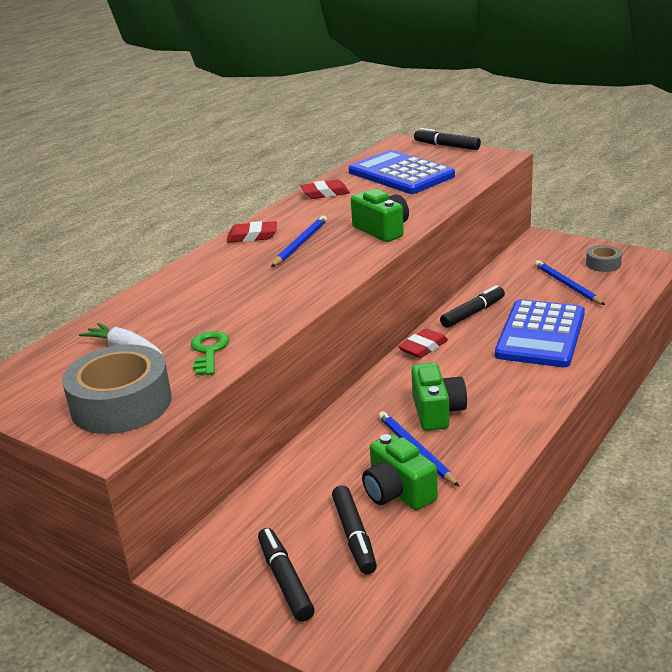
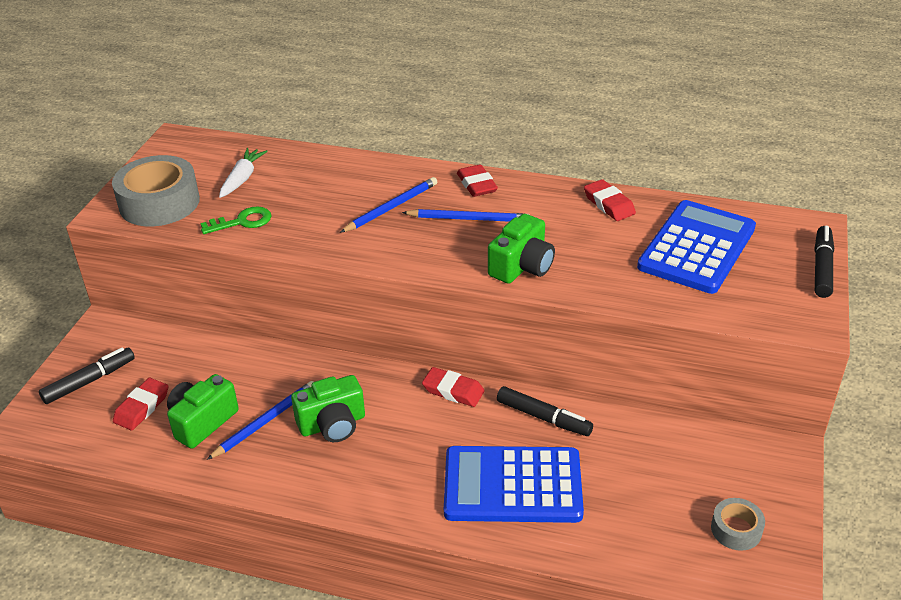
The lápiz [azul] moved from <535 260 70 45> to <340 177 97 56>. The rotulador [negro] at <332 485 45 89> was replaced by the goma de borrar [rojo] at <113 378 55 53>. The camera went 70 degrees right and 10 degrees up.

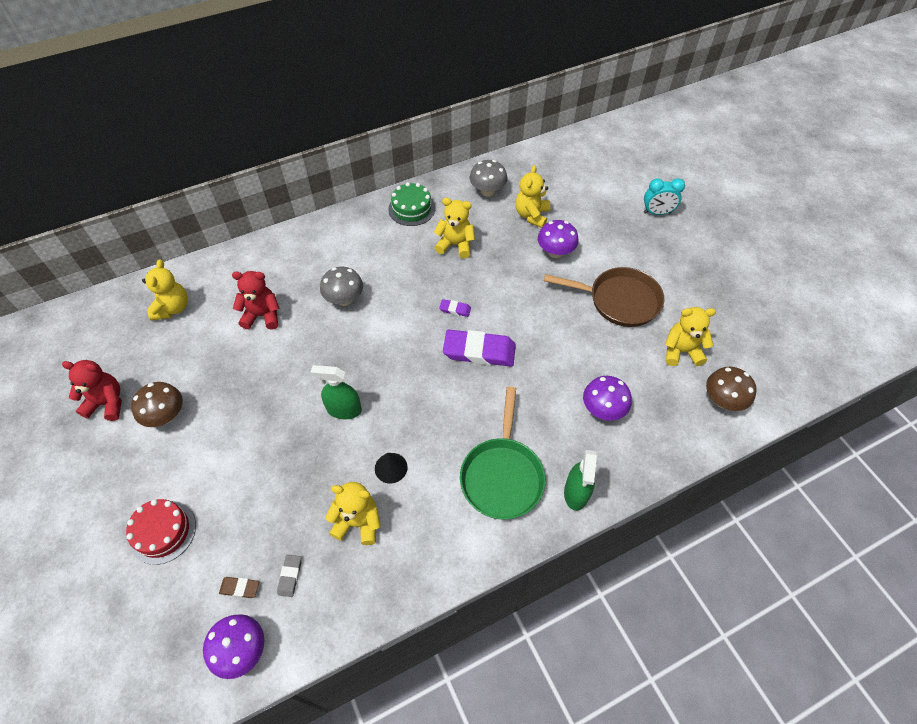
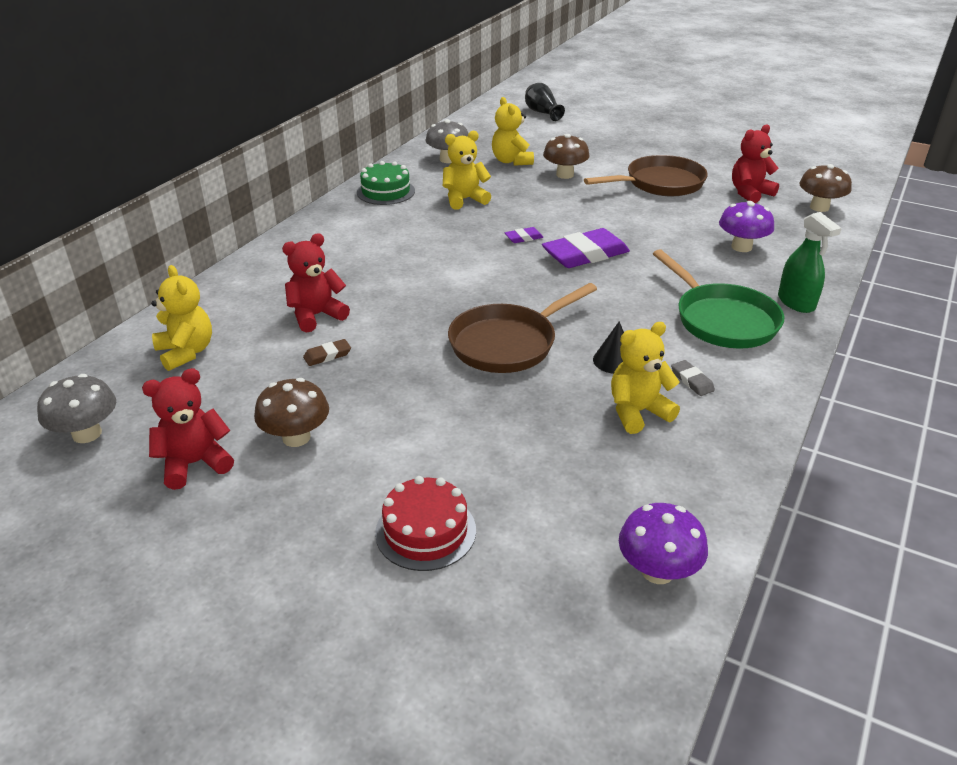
The despertador [turquesa] at <644 178 41 37> disappeared. The florero [negro] at <525 83 40 38> appeared. The goma de borrar [marrón] moved from <219 577 40 21> to <303 339 48 27>. The goma de borrar [gris] moved from <277 555 25 42> to <671 360 44 36>. The seta [gris] moved from <320 267 43 39> to <37 374 79 69>. The pulverizador [verde] at <310 365 52 54> was replaced by the sartén [marrón] at <448 283 149 90>. The seta [morado] at <538 220 41 38> became the seta [marrón] at <543 134 47 45>. The osito [amarillo] at <665 307 51 59> became the osito [rojo] at <732 124 47 79>. The camera went 35 degrees left and 20 degrees down.

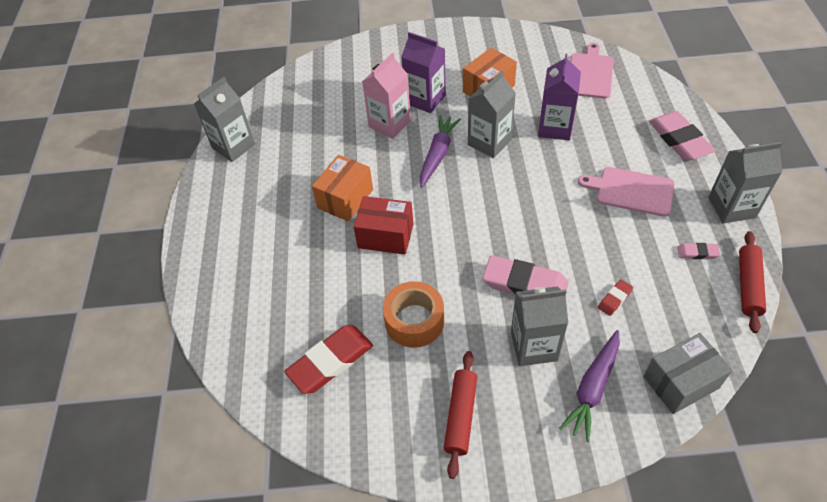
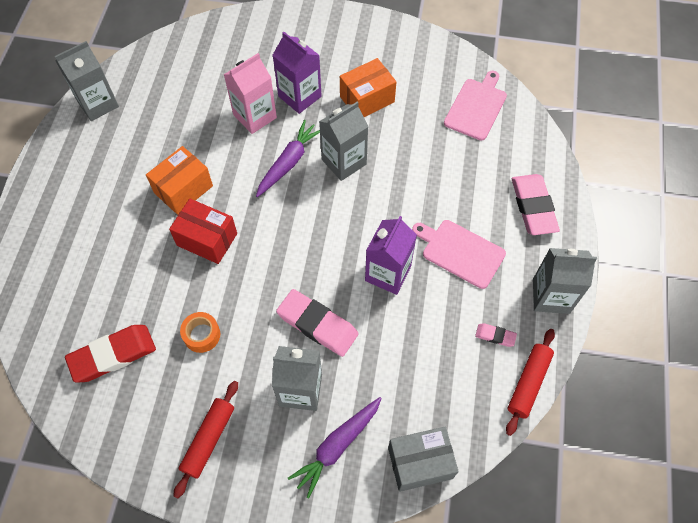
The goma de borrar [rojo] at <598 279 35 37> disappeared. The cartón de leche [morado] moved from <538 54 43 86> to <365 216 52 79>. The cinta adhesiva [naranja] at <383 281 61 67> changed to 0.64 times the size. The camera went 10 degrees right and 10 degrees up.

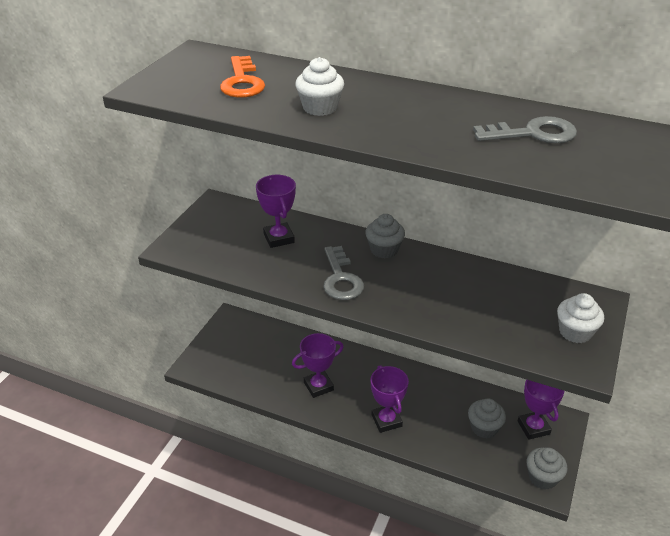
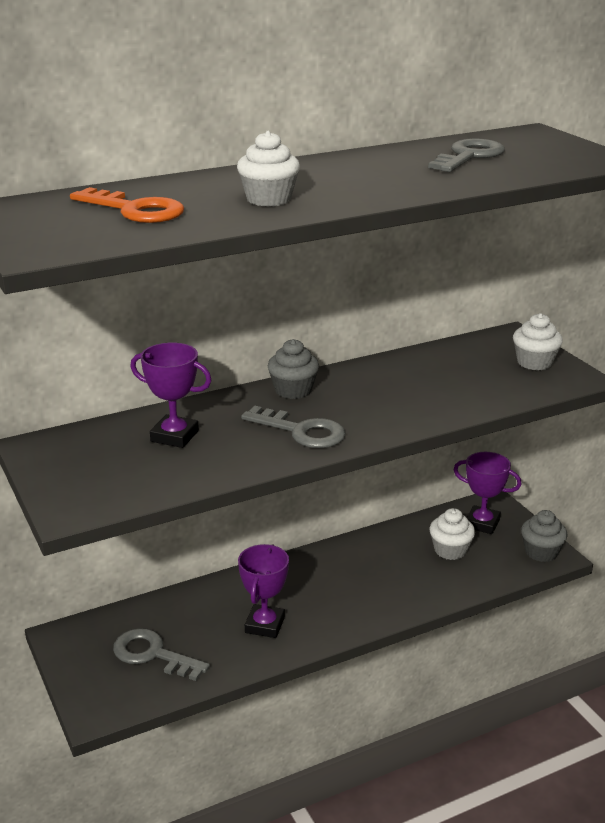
The trofeo [morado] at <371 365 38 68> disappeared. The llave [gris] at <113 628 97 53> appeared. The magdalena [gris] at <468 398 38 40> became the magdalena [blanco] at <429 508 46 52>. The camera went 50 degrees left and 10 degrees down.

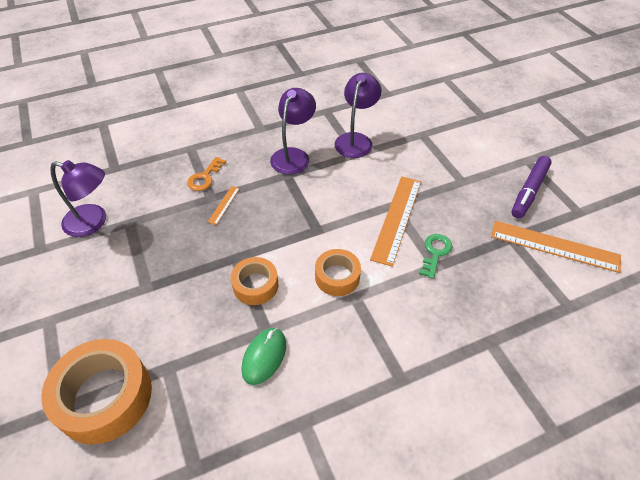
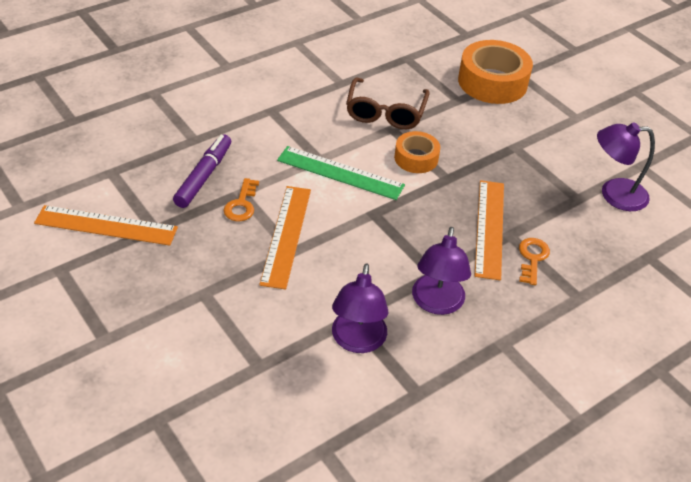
The rotulador [morado] moved from <511 156 41 62> to <173 134 58 74>. The ratón [verde] at <241 328 45 57> was replaced by the gafas [marrón] at <346 78 83 51>. The cinta adhesiva [naranja] at <315 249 46 47> was replaced by the regla [verde] at <277 146 128 54>. The llave [verde] at <419 234 33 45> became the llave [naranja] at <224 178 35 43>. The regla [naranja] at <208 186 32 39> changed to 2.21 times the size. The camera went 165 degrees right and 5 degrees down.

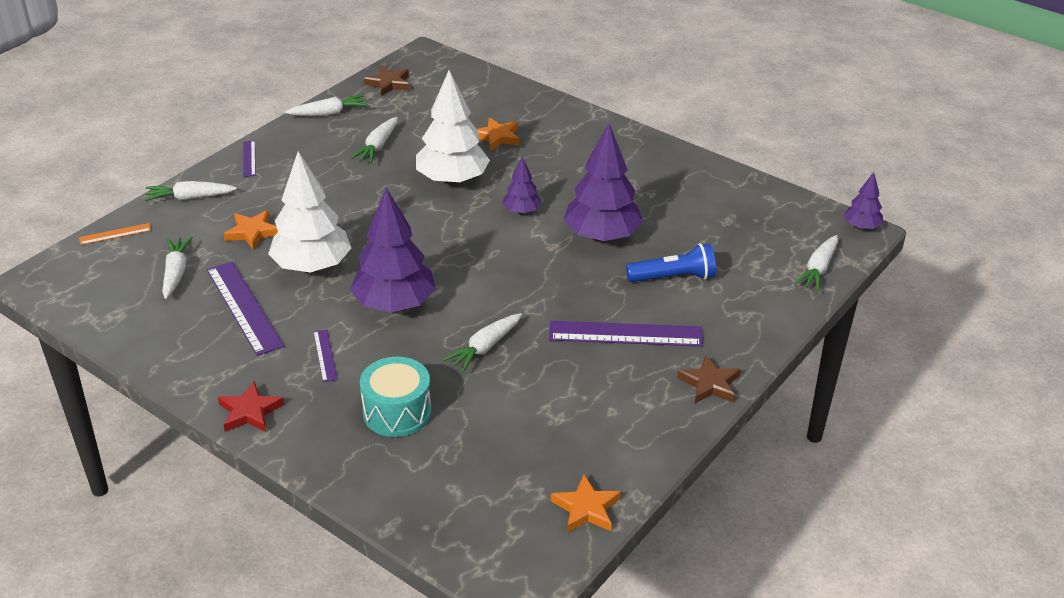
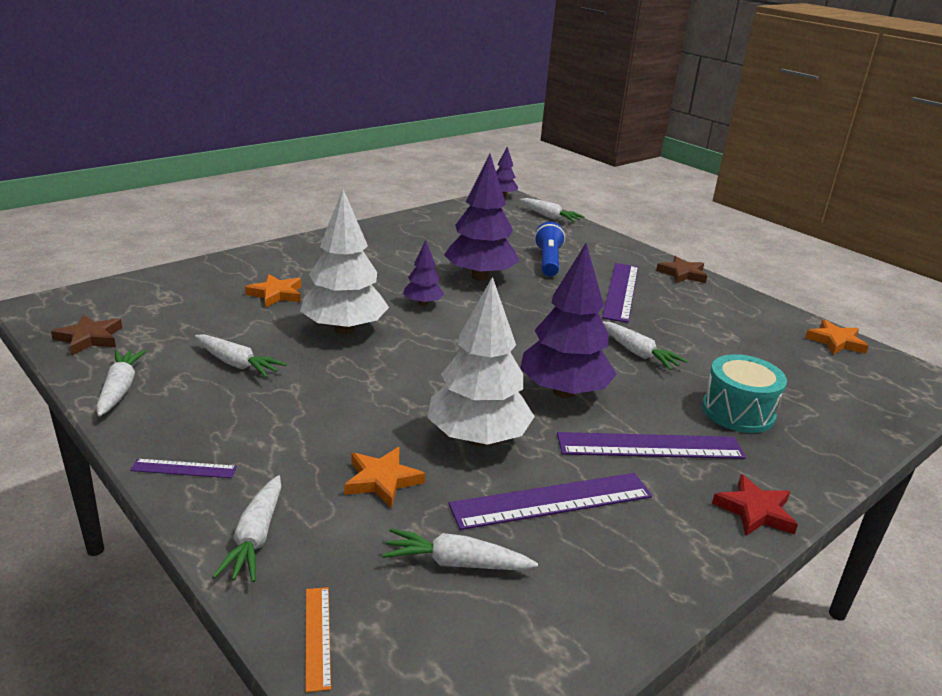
The regla [morado] at <313 329 25 53> changed to 2.03 times the size. The camera went 80 degrees left and 10 degrees down.

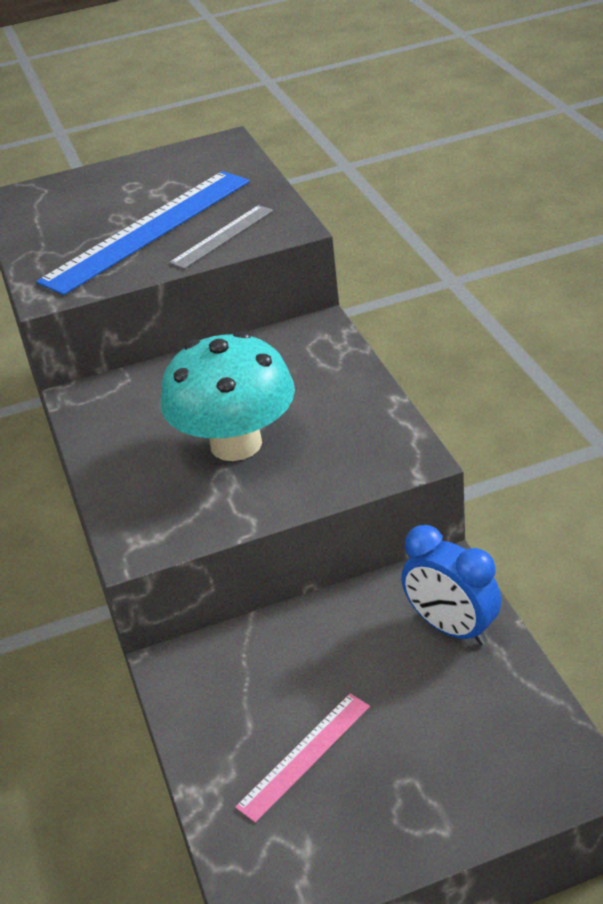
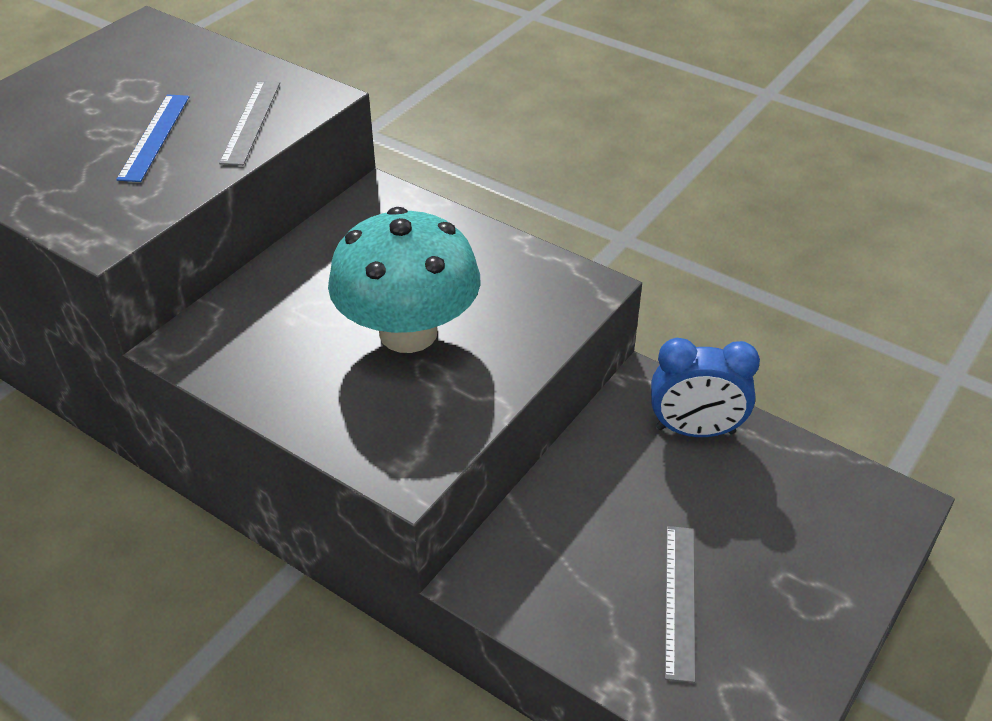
The regla [rosa] at <235 693 135 130> became the regla [gris] at <665 526 30 157>. The regla [azul] at <36 171 214 124> changed to 0.50 times the size. The camera went 40 degrees left and 5 degrees up.

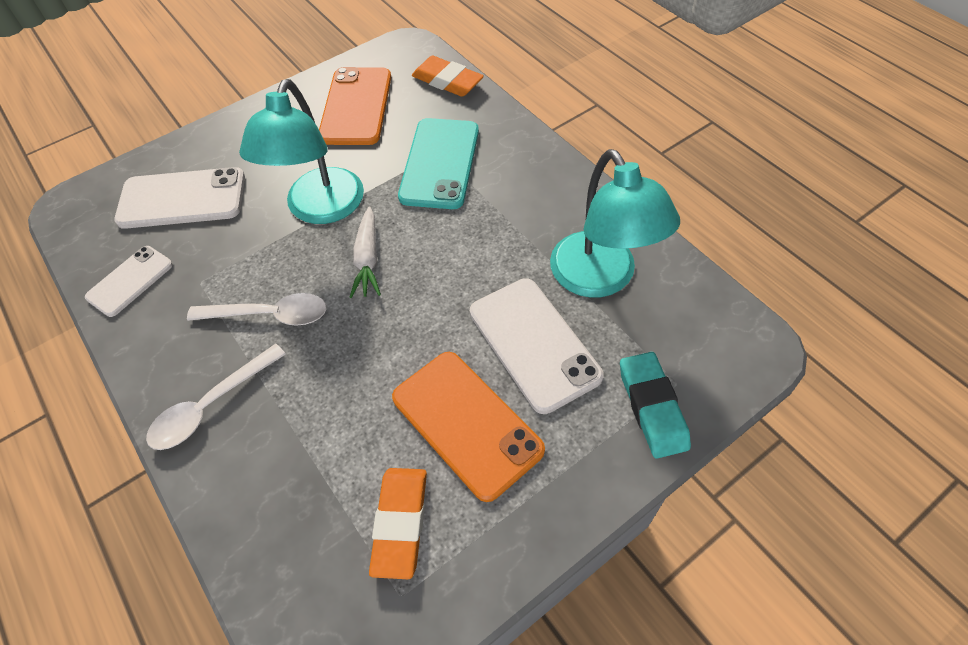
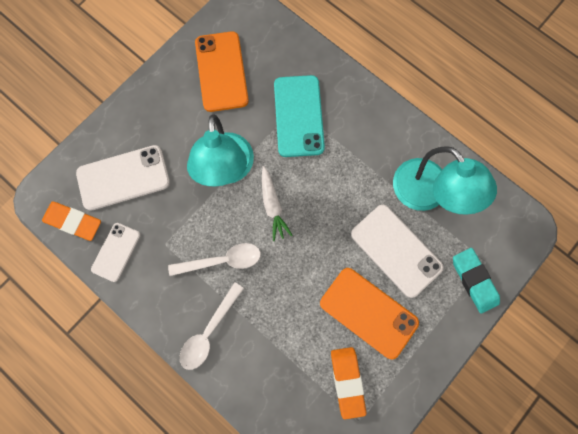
The goma de borrar [naranja] moved from <412 56 72 41> to <42 202 59 39>. The camera went 15 degrees left and 20 degrees up.

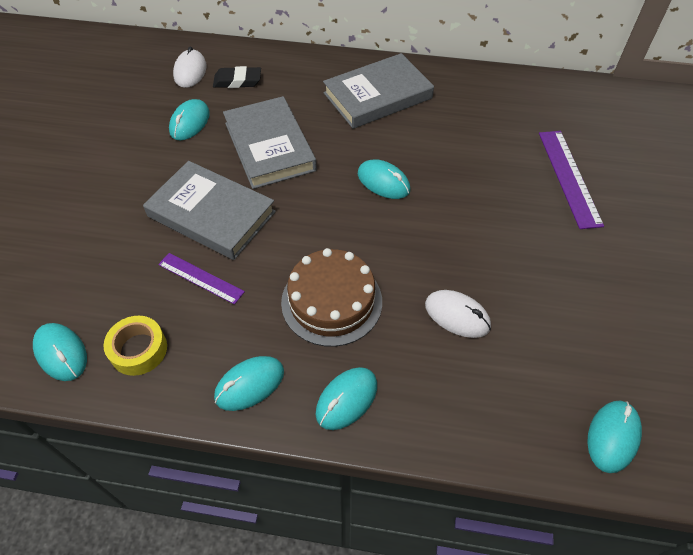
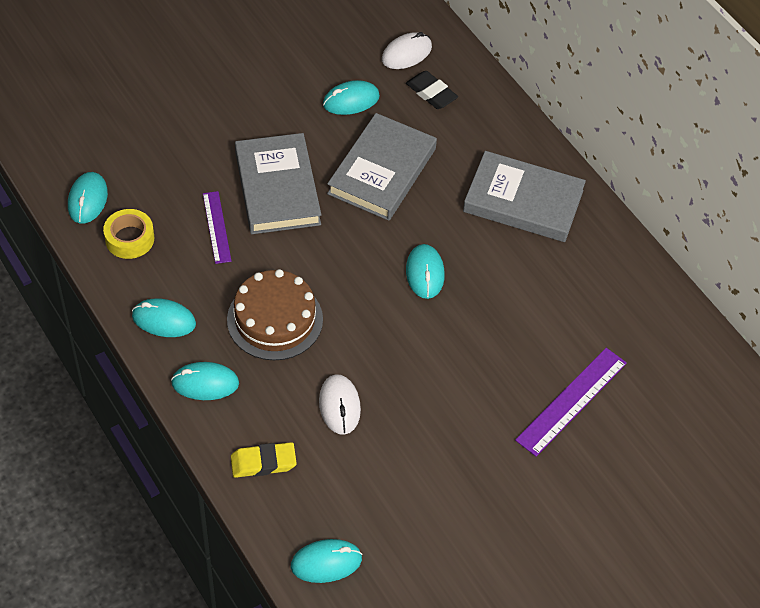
The goma de borrar [amarillo] at <231 442 66 36> appeared. The camera went 45 degrees right and 0 degrees up.

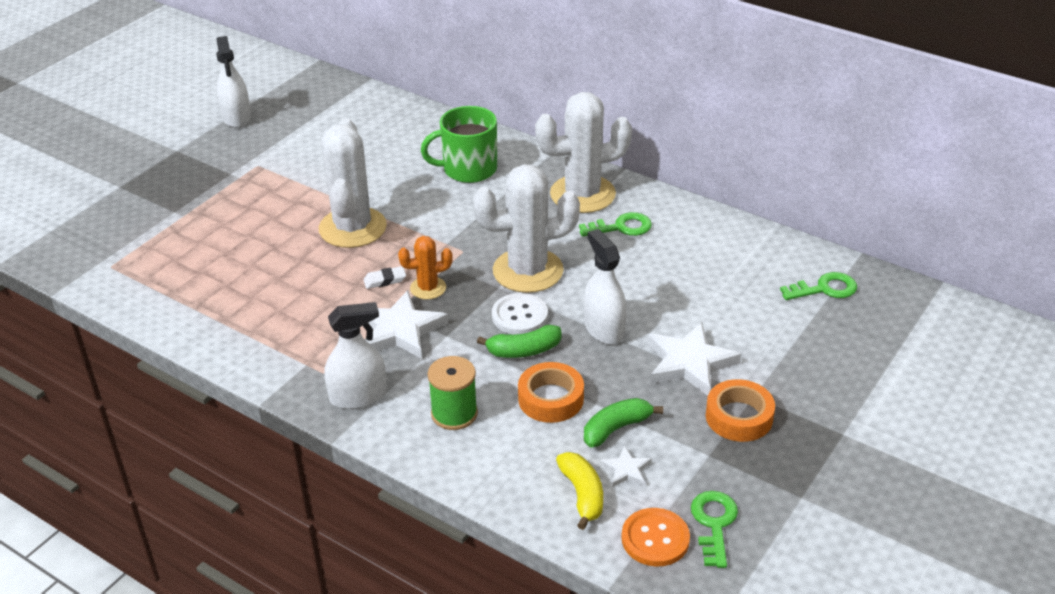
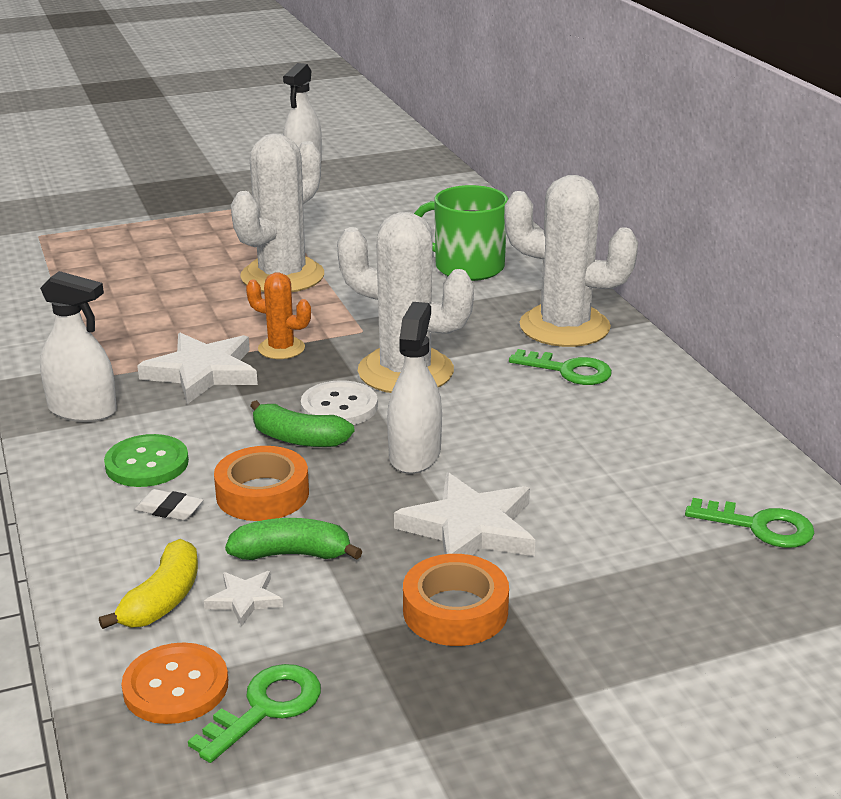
The goma de borrar [blanco] moved from <363 266 43 23> to <135 489 68 32>. The carrete [verde] at <428 356 50 74> was replaced by the botón [verde] at <104 434 85 53>. The camera went 35 degrees right and 10 degrees down.

